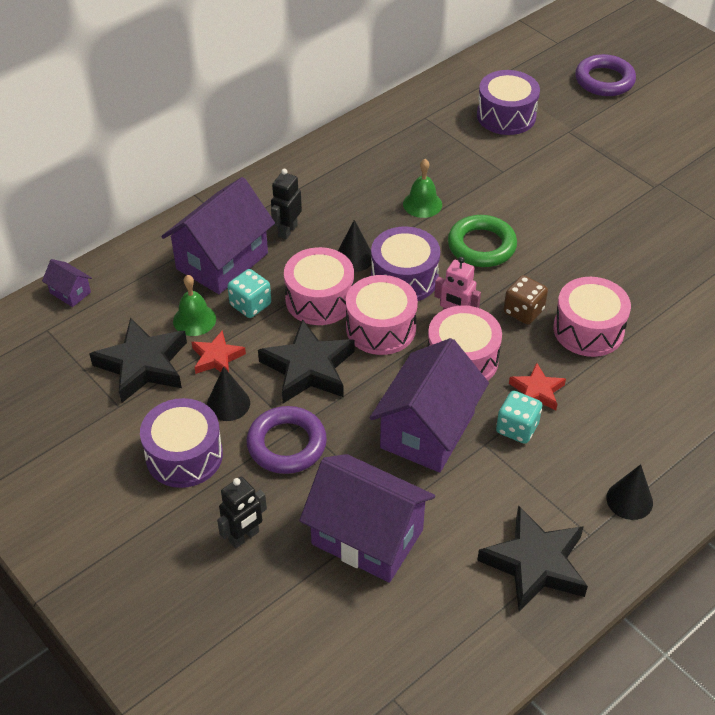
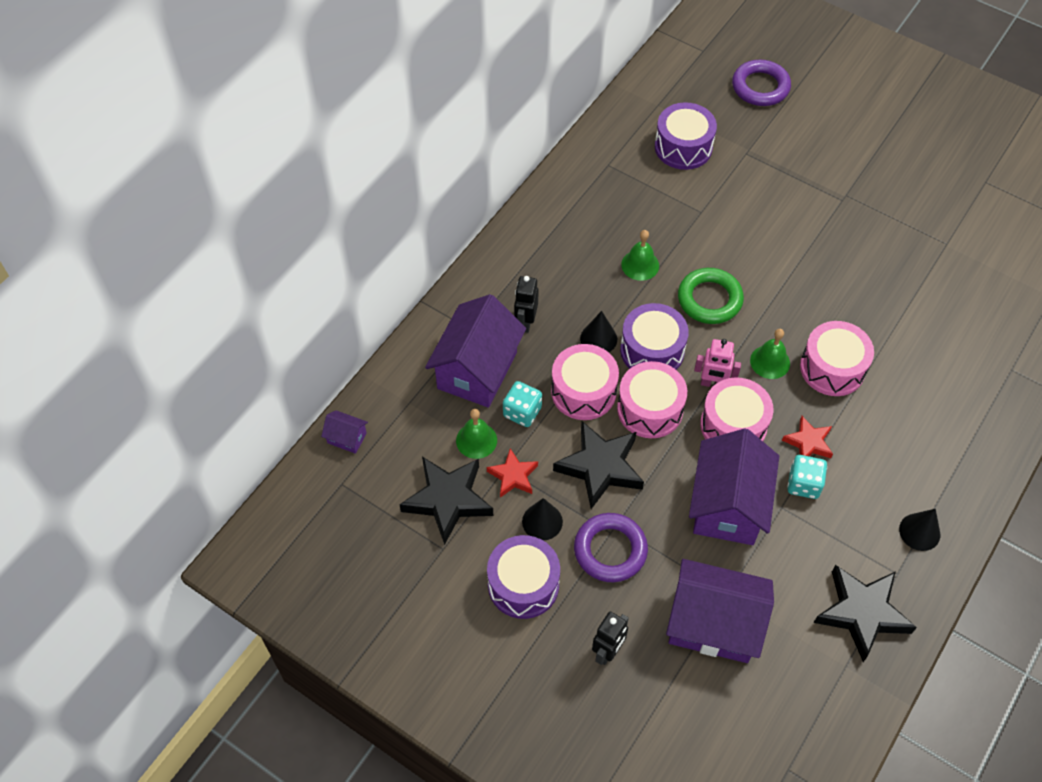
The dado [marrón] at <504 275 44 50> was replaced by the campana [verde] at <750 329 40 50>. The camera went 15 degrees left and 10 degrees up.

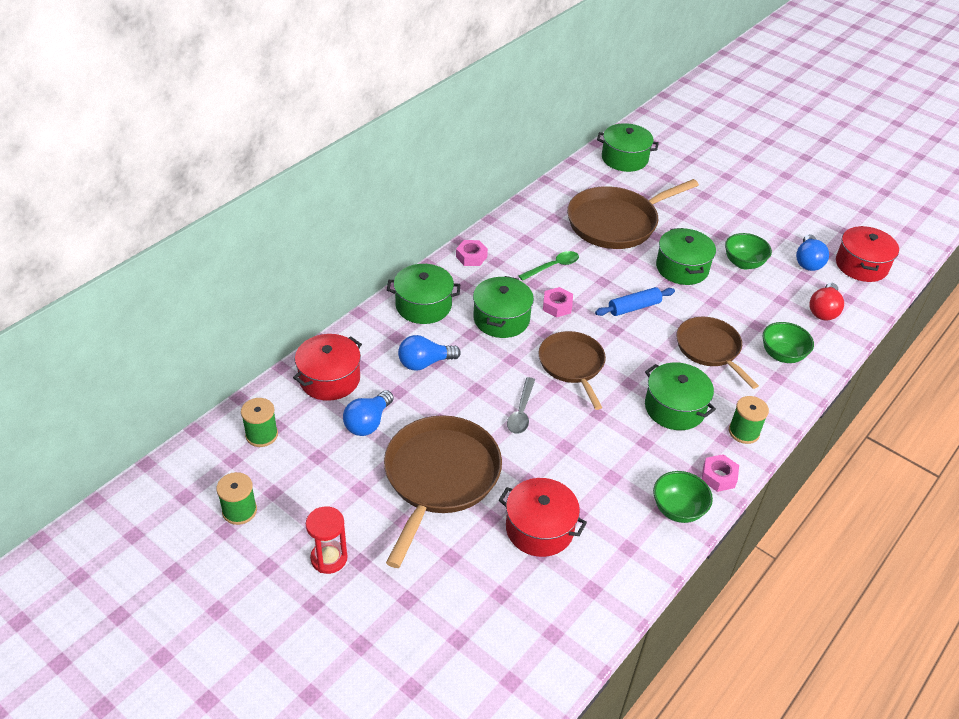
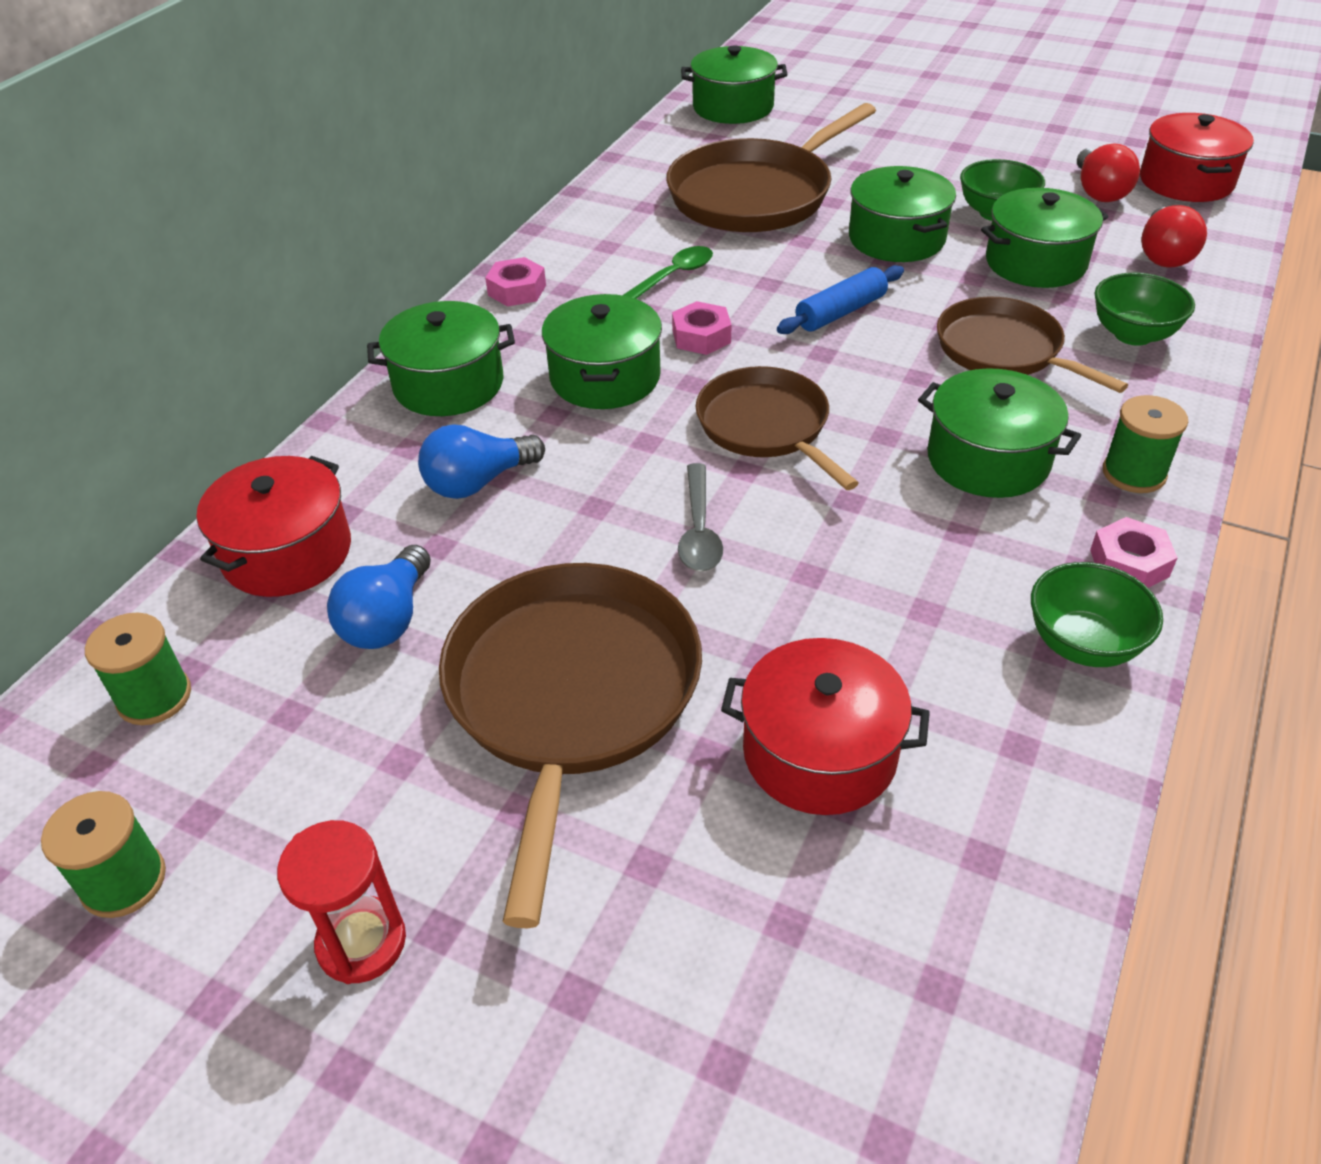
The olla [verde] at <981 188 128 100> appeared. The bombilla [azul] at <796 234 33 37> became the bombilla [rojo] at <1077 144 63 58>. The camera went 10 degrees left and 0 degrees up.

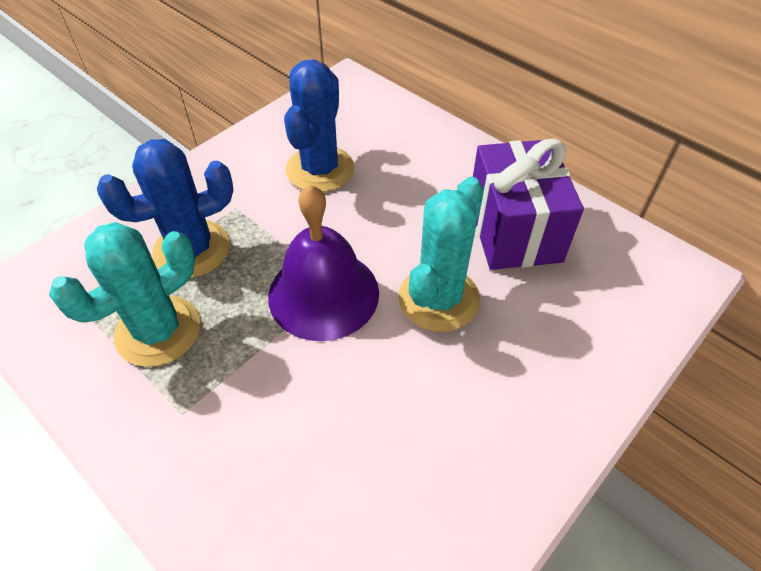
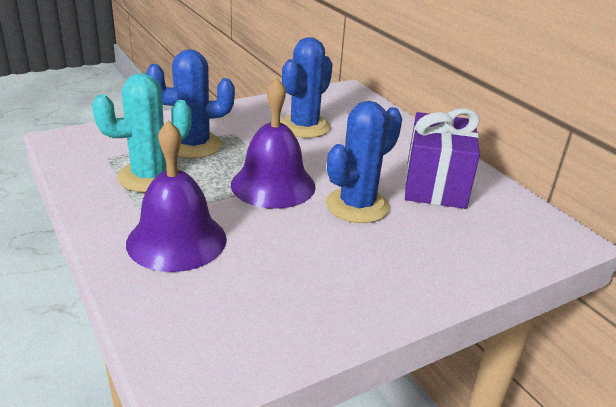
The campana [morado] at <126 120 101 152> appeared. The cactus [turquesa] at <398 177 86 155> became the cactus [azul] at <326 101 76 122>. The camera went 15 degrees right and 20 degrees down.

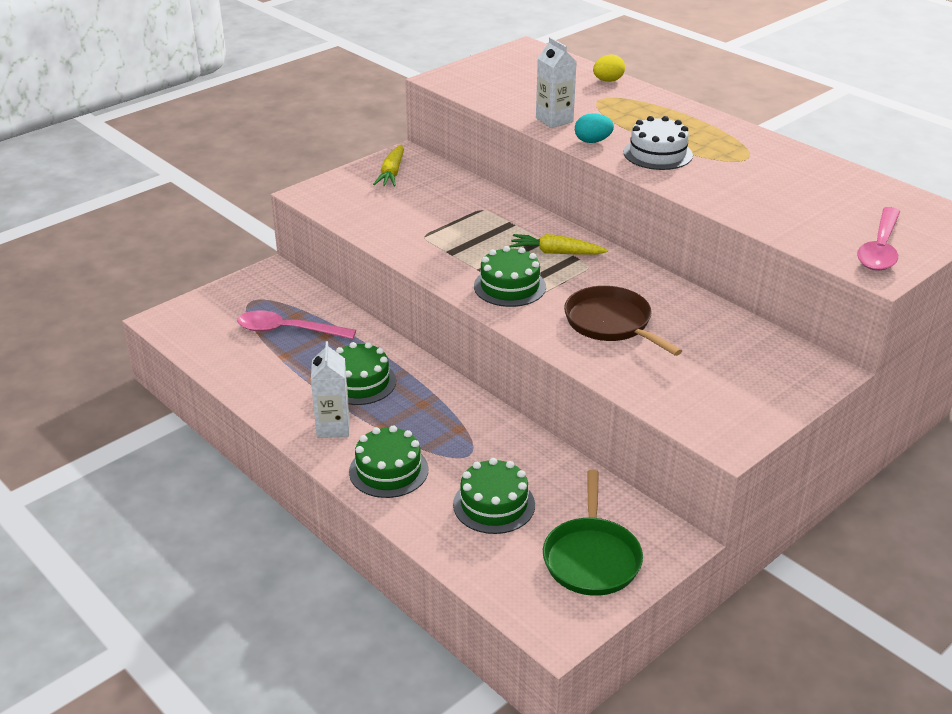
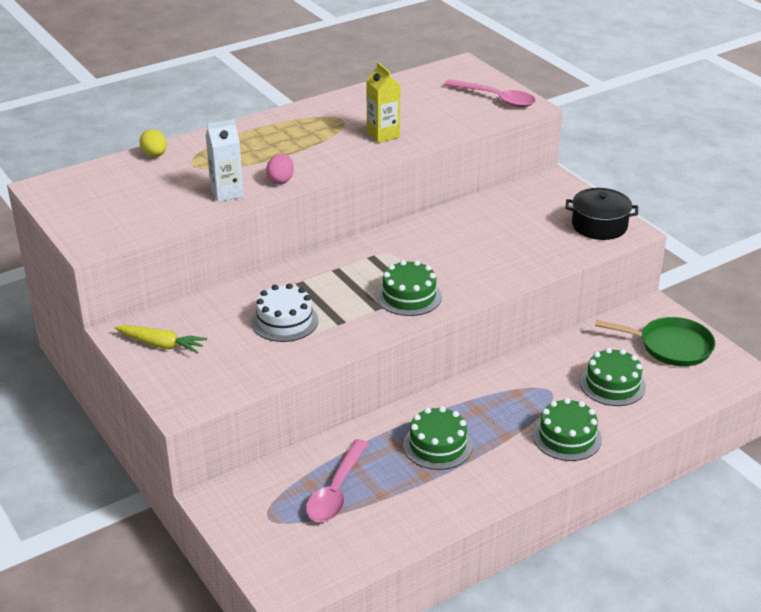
The cartón de leche [blanco] at <311 341 39 97> disappeared. The zanahoria [amarillo] at <509 234 99 21> disappeared. The sartén [marrón] at <564 286 118 70> disappeared. The cartón de leche [amarillo] at <366 62 35 81> appeared. The olla [negro] at <565 188 73 52> appeared. The tarta [blanco] moved from <624 116 69 54> to <251 283 68 59>. The huevo [turquesa] at <575 113 39 30> became the huevo [rosa] at <266 154 28 30>. The camera went 80 degrees left and 0 degrees up.

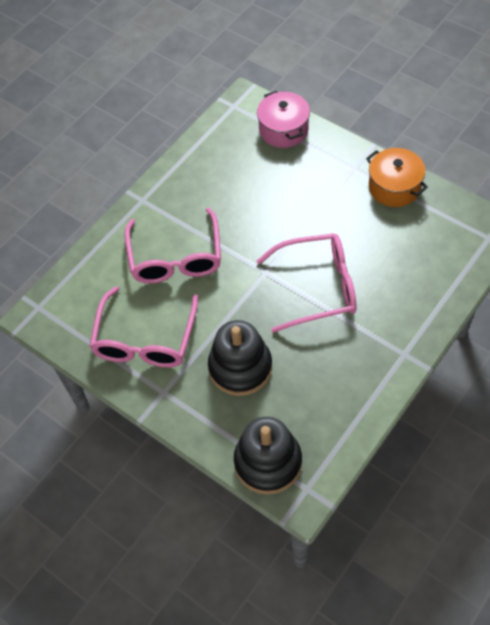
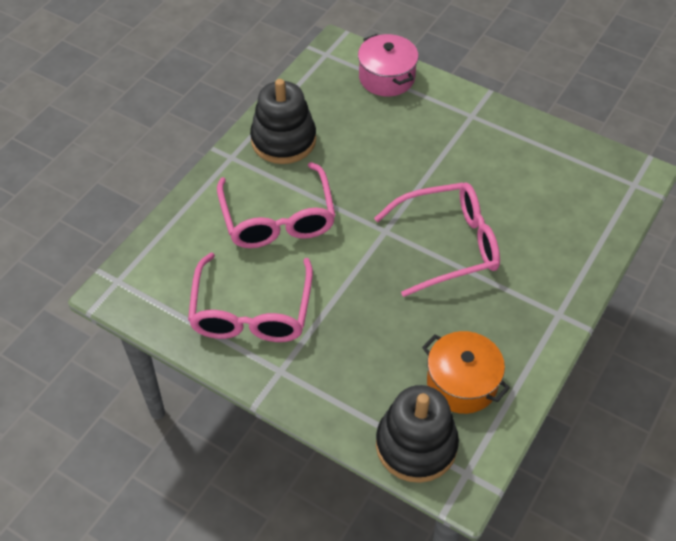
The juguete apilable [negro] moved from <208 320 64 76> to <250 79 66 85>. The olla [naranja] moved from <366 148 62 59> to <422 331 88 83>. The camera went 10 degrees left and 5 degrees down.

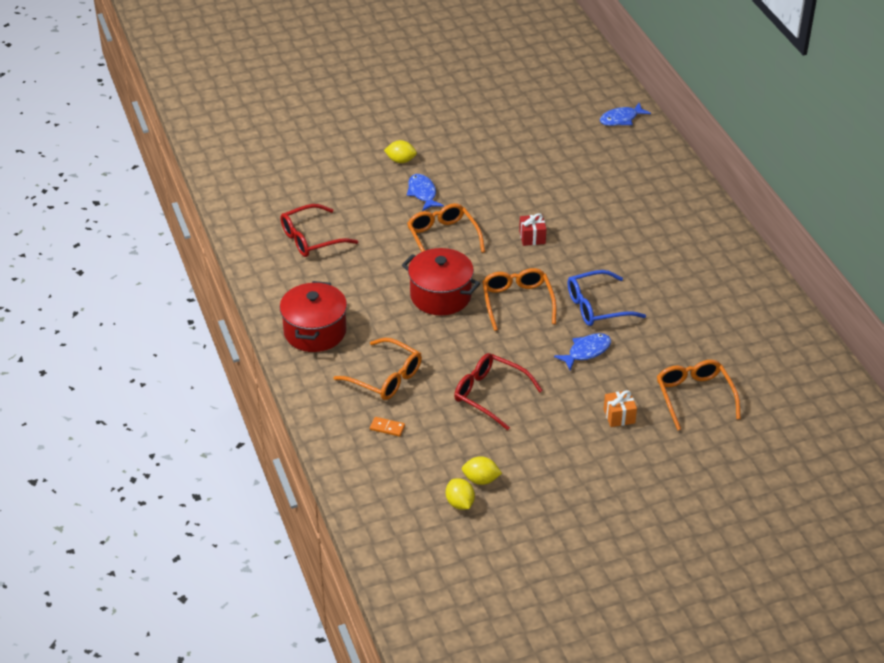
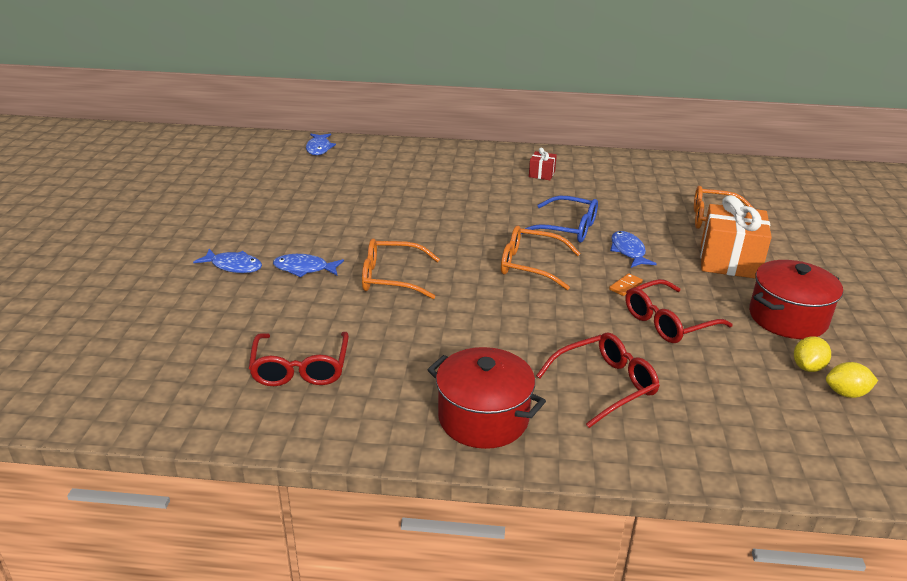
The ficha de dominó [naranja] moved from <370 417 35 20> to <609 273 34 23>. The olla [rojo] moved from <402 248 78 68> to <749 260 94 79>. The regalo [rojo] moved from <519 213 27 33> to <529 148 28 32>. The limón [amarillo] at <384 140 33 23> was replaced by the pez [azul] at <193 249 69 24>. The gafas [naranja] at <334 338 88 62> became the gafas [rojo] at <536 333 124 95>. The gafas [azul] at <567 270 79 56> turned 75 degrees counterclockwise. The regalo [naranja] at <604 390 33 37> changed to 2.08 times the size. The camera went 65 degrees left and 10 degrees down.

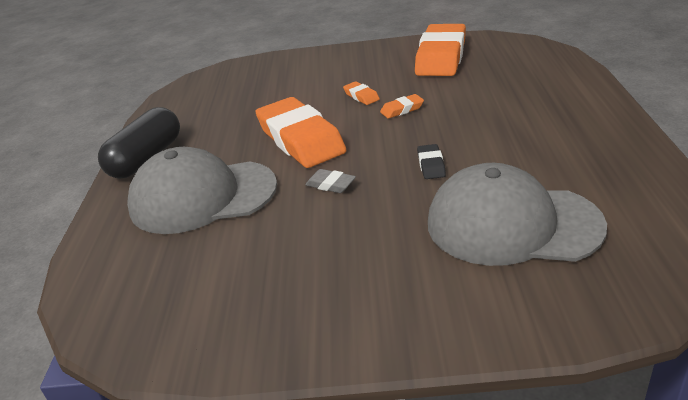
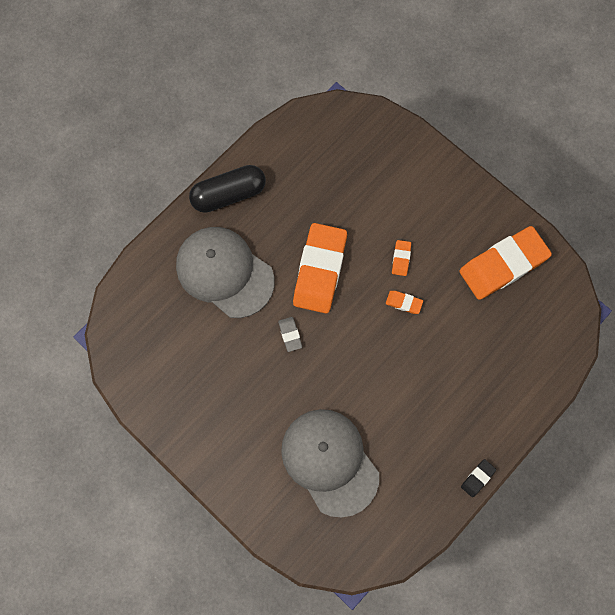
The goma de borrar [negro] moved from <417 144 29 35> to <461 459 35 38>. The camera went 40 degrees right and 40 degrees up.

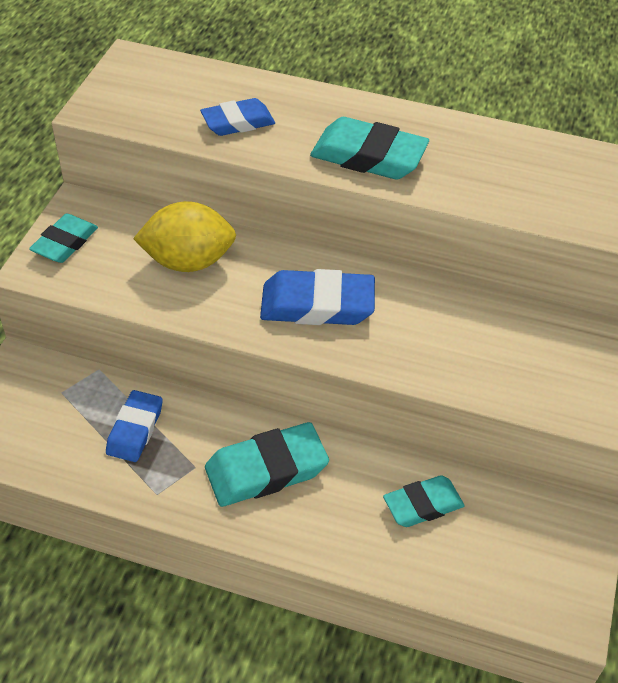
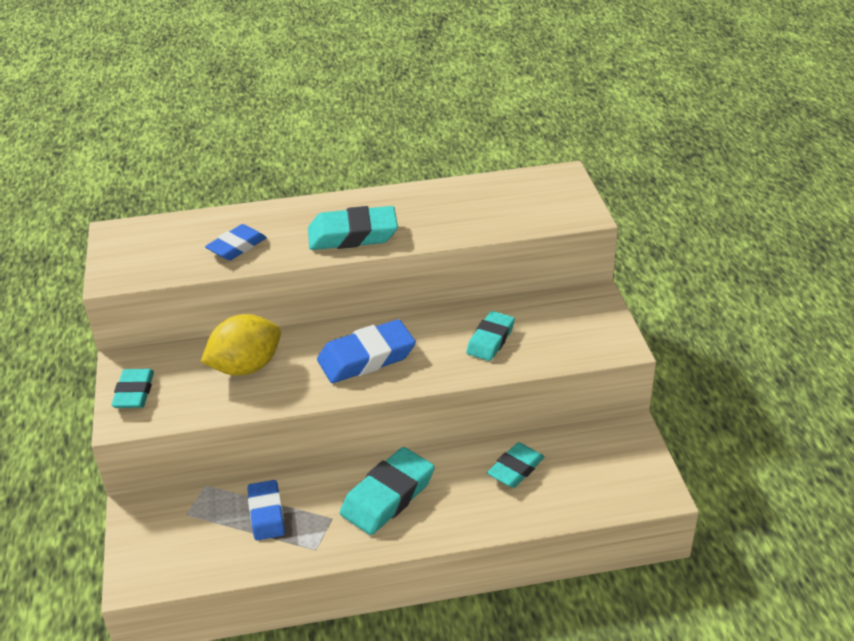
The goma de borrar [turquesa] at <466 311 49 50> appeared. The camera went 25 degrees left and 10 degrees down.

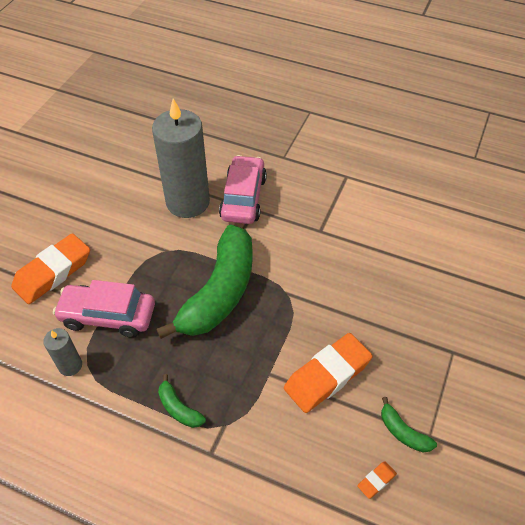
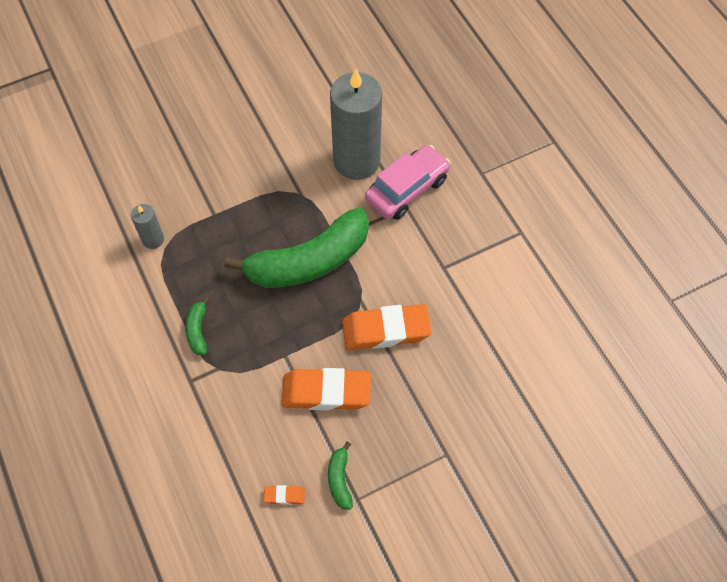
The coche [rosa] at <53 280 102 58> disappeared. The goma de borrar [naranja] moved from <11 233 79 71> to <342 304 89 46>. The camera went 40 degrees right and 10 degrees up.

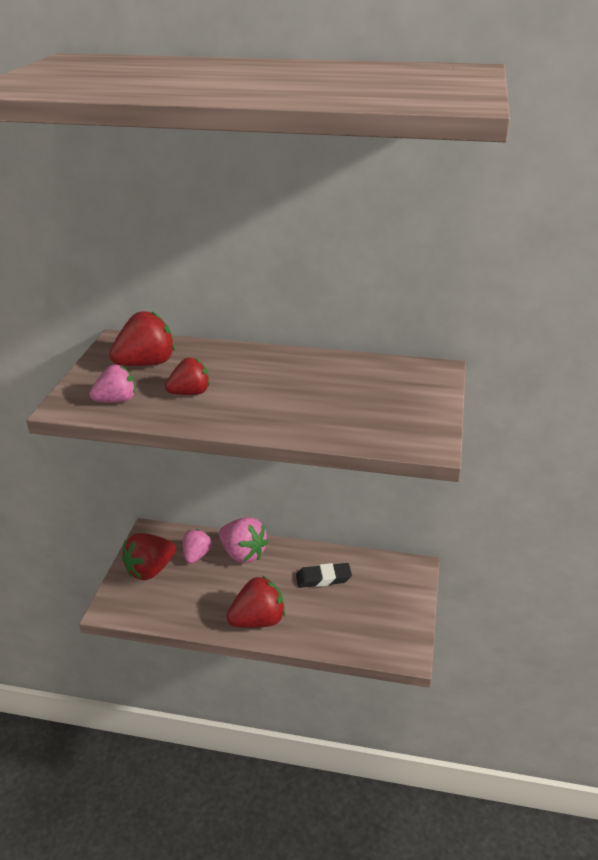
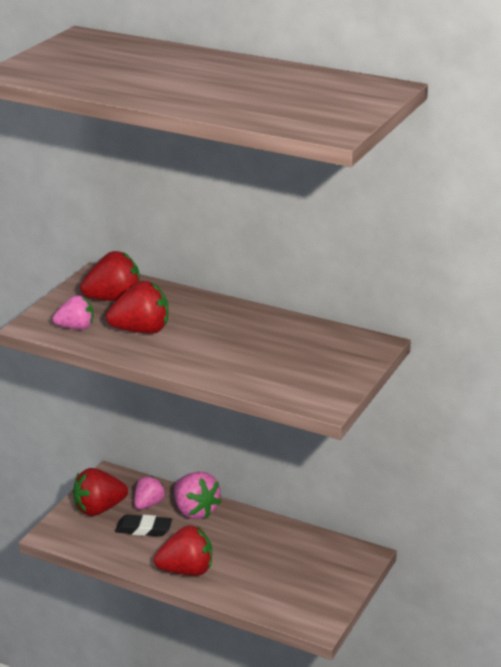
The goma de borrar [negro] moved from <296 563 56 25> to <115 514 57 22>. The fresa [rojo] at <165 357 45 38> changed to 1.53 times the size. The camera went 15 degrees right and 5 degrees down.

